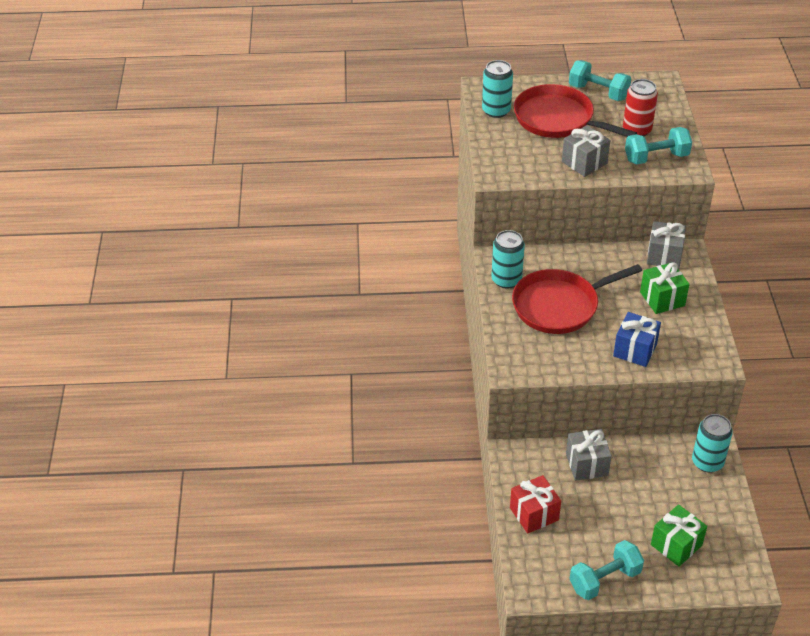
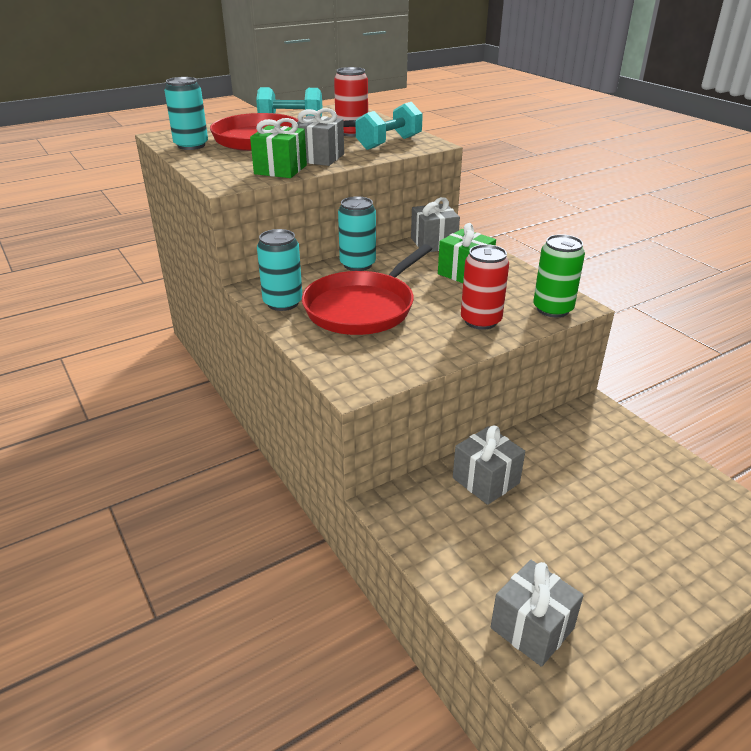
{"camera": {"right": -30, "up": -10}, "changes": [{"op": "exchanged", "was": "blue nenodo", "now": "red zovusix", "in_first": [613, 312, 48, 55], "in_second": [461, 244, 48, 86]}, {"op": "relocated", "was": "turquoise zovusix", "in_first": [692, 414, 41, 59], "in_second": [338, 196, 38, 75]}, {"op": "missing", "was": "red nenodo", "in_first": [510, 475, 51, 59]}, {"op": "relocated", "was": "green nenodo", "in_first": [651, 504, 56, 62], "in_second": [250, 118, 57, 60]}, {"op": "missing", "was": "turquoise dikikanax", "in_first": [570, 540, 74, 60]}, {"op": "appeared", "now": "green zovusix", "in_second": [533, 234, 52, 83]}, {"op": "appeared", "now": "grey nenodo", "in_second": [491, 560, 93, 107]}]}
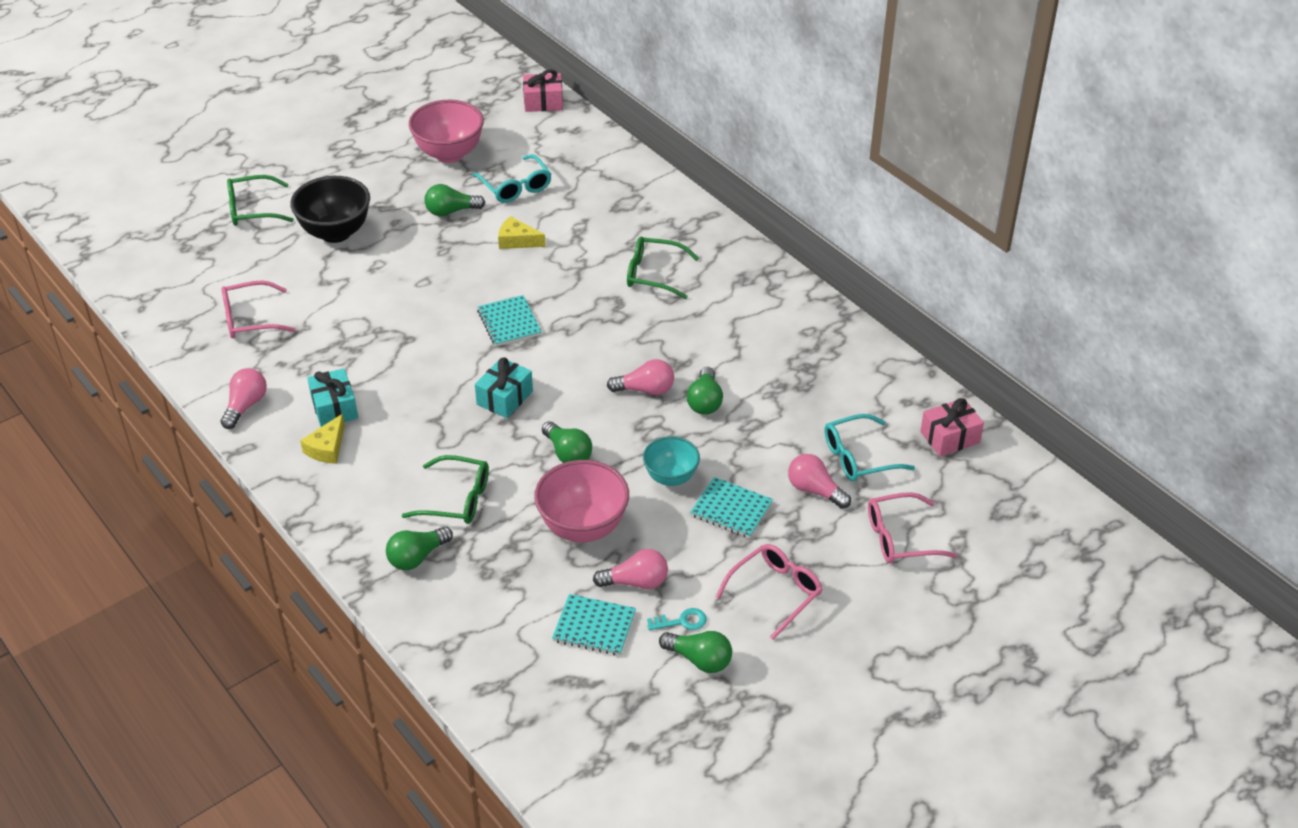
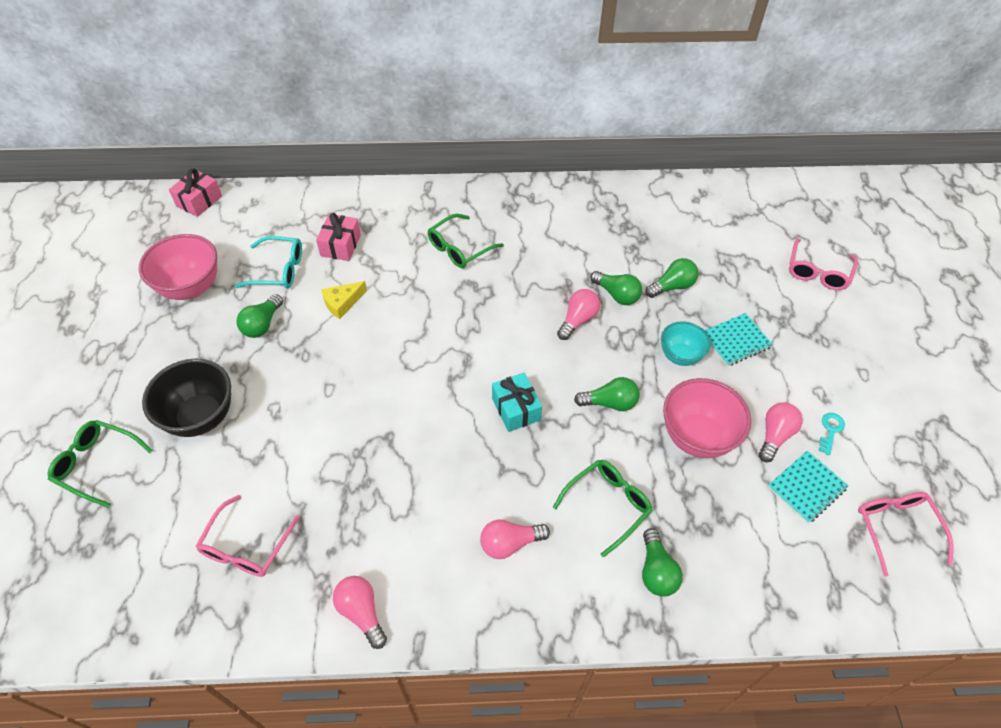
{"camera": {"right": -55, "up": 10}, "changes": [{"op": "spun", "was": "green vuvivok", "in_first": [227, 175, 67, 51], "in_second": [48, 420, 105, 88], "clockwise": 90}, {"op": "missing", "was": "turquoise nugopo", "in_first": [477, 295, 65, 51]}, {"op": "missing", "was": "turquoise nenodo", "in_first": [307, 368, 51, 59]}, {"op": "relocated", "was": "pink nenodo", "in_first": [920, 398, 64, 59], "in_second": [316, 213, 45, 48]}, {"op": "missing", "was": "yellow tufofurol", "in_first": [300, 414, 45, 50]}, {"op": "missing", "was": "turquoise vuvivok", "in_first": [824, 414, 91, 67]}, {"op": "relocated", "was": "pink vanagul", "in_first": [788, 454, 63, 55], "in_second": [480, 519, 70, 40]}, {"op": "relocated", "was": "pink vuvivok", "in_first": [716, 544, 107, 96], "in_second": [858, 492, 95, 85]}, {"op": "relocated", "was": "green vanagul", "in_first": [659, 631, 73, 42], "in_second": [645, 258, 54, 40]}]}
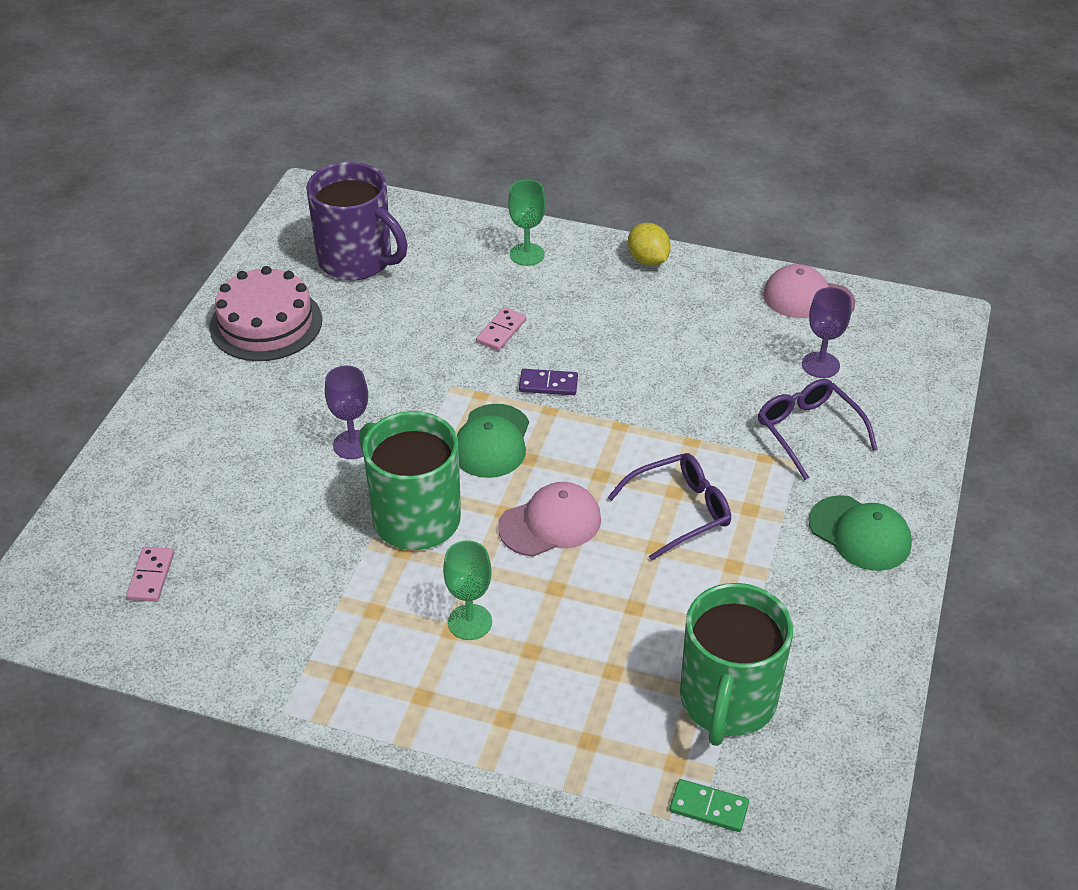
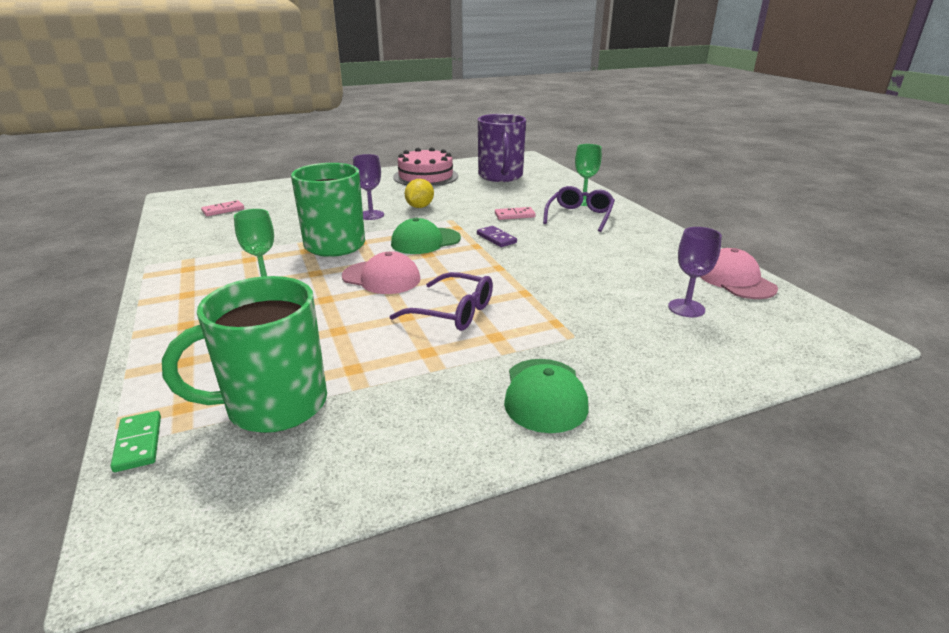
{"camera": {"right": 50, "up": -15}, "changes": [{"op": "relocated", "was": "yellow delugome", "in_first": [628, 223, 43, 43], "in_second": [405, 179, 29, 29]}, {"op": "relocated", "was": "purple vuvivok", "in_first": [758, 379, 120, 101], "in_second": [543, 186, 72, 46]}]}
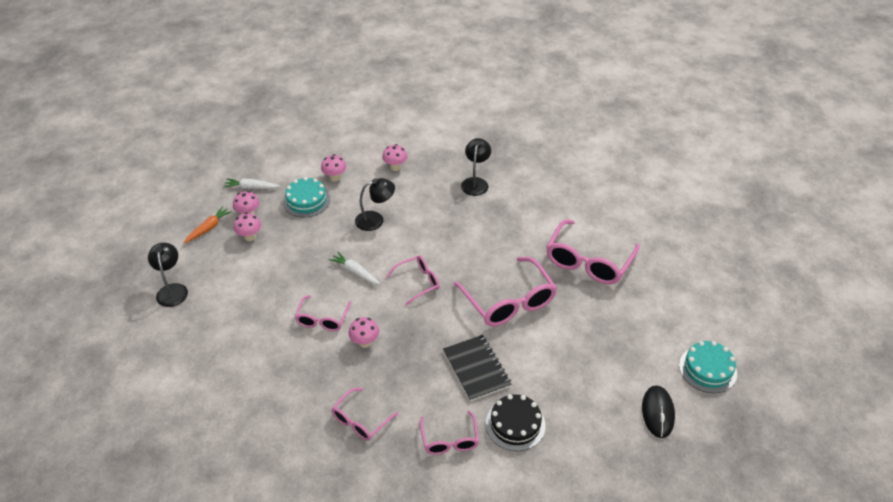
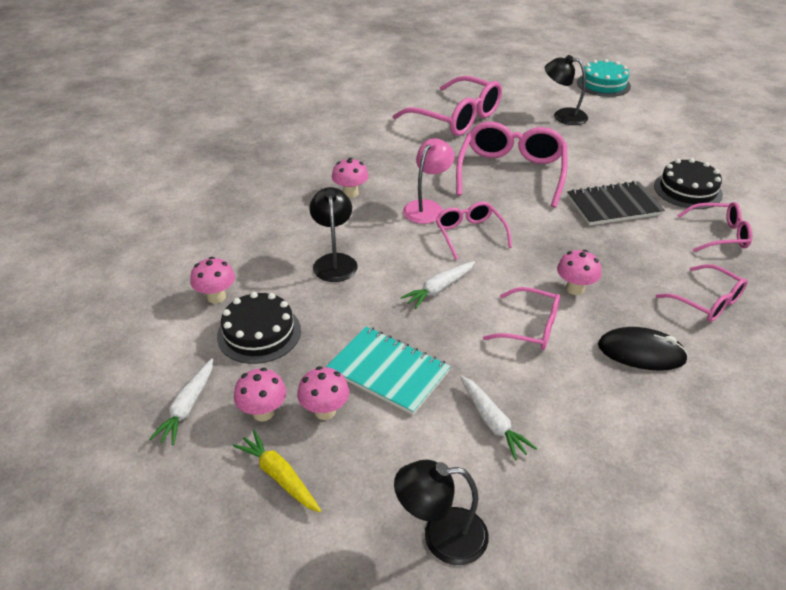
{"camera": {"right": -80, "up": -5}, "changes": [{"op": "relocated", "was": "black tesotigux", "in_first": [461, 138, 30, 58], "in_second": [545, 55, 43, 70]}, {"op": "relocated", "was": "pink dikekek", "in_first": [382, 144, 25, 27], "in_second": [332, 158, 37, 40]}, {"op": "colour", "was": "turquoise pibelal", "now": "black pibelal", "in_first": [283, 177, 47, 40], "in_second": [217, 292, 84, 72]}, {"op": "colour", "was": "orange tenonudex", "now": "yellow tenonudex", "in_first": [184, 206, 48, 38], "in_second": [233, 430, 88, 82]}, {"op": "spun", "was": "pink vuvivok", "in_first": [454, 257, 103, 69], "in_second": [456, 122, 112, 86], "clockwise": -60}, {"op": "relocated", "was": "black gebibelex", "in_first": [642, 385, 33, 53], "in_second": [598, 327, 90, 44]}, {"op": "appeared", "now": "pink tesotigux", "in_second": [403, 138, 52, 86]}, {"op": "appeared", "now": "turquoise nugopo", "in_second": [326, 326, 125, 89]}, {"op": "appeared", "now": "white tenonudex", "in_second": [460, 376, 77, 84]}]}
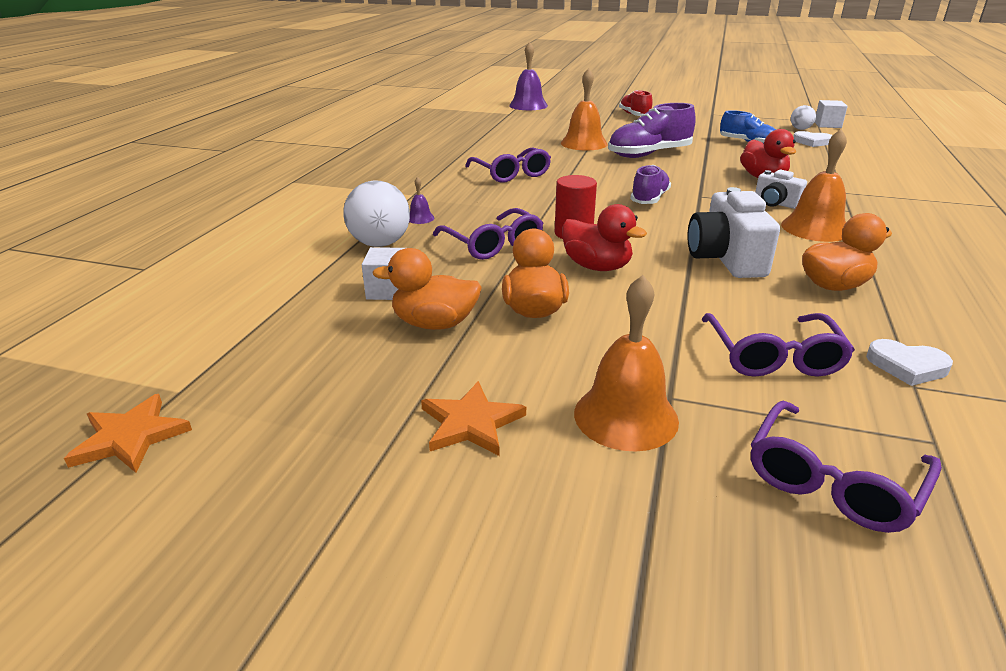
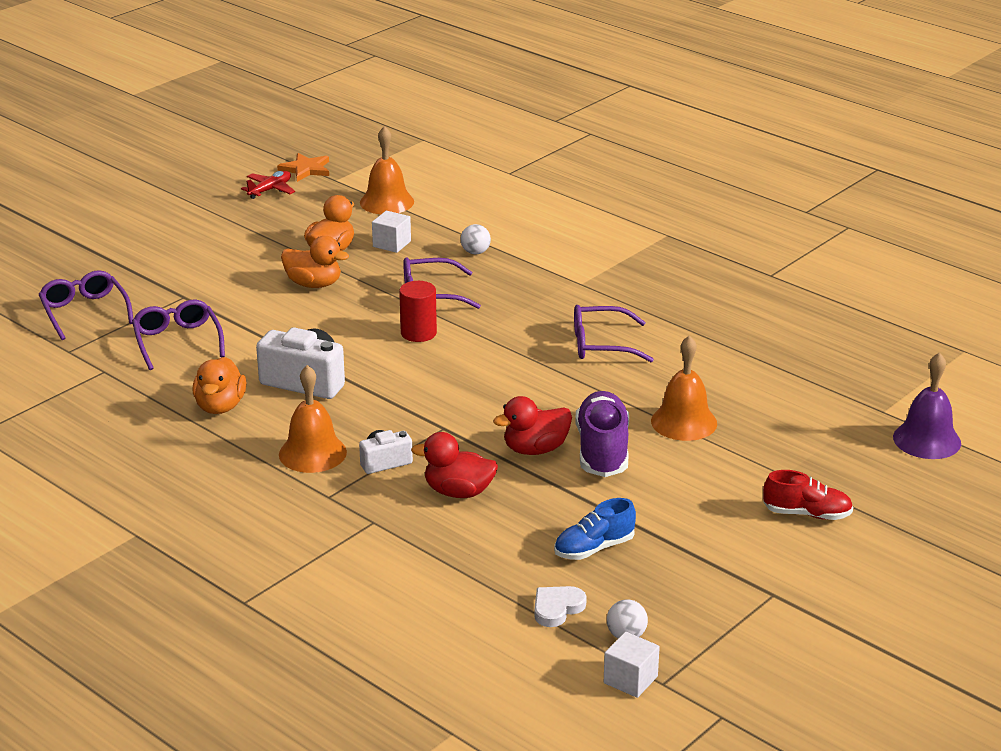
{"camera": {"right": 115, "up": 0}, "changes": [{"op": "missing", "was": "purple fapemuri", "in_first": [631, 165, 40, 39]}, {"op": "missing", "was": "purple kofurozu", "in_first": [409, 177, 25, 47]}, {"op": "size", "was": "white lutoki", "in_first": [343, 181, 67, 66], "in_second": [461, 224, 30, 30], "ratio": 0.56}, {"op": "relocated", "was": "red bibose", "in_first": [562, 204, 85, 67], "in_second": [493, 396, 79, 59]}, {"op": "relocated", "was": "orange kofurozu", "in_first": [574, 275, 105, 177], "in_second": [360, 126, 54, 88]}, {"op": "spun", "was": "purple vuvivok", "in_first": [701, 313, 154, 64], "in_second": [132, 300, 93, 70], "clockwise": 45}, {"op": "missing", "was": "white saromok", "in_first": [866, 339, 87, 47]}, {"op": "missing", "was": "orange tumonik", "in_first": [421, 381, 105, 75]}, {"op": "appeared", "now": "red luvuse", "in_second": [241, 171, 54, 28]}]}
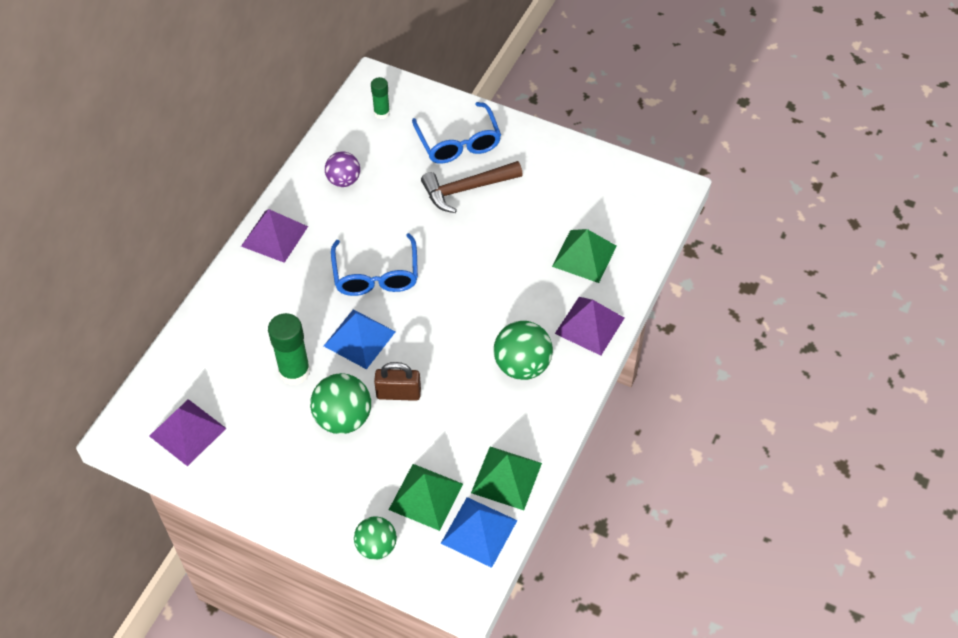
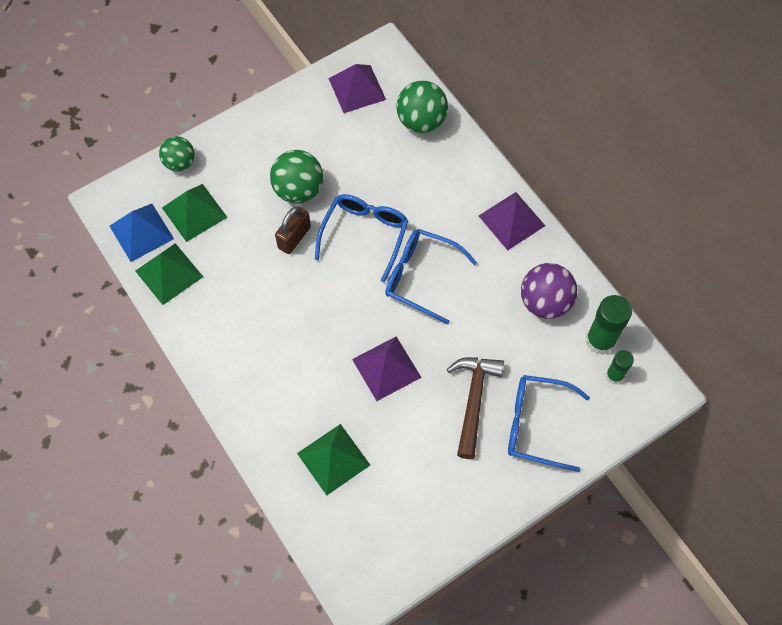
{"camera": {"right": 120, "up": 10}, "changes": [{"op": "size", "was": "purple lutoki", "in_first": [325, 151, 35, 36], "in_second": [521, 263, 56, 56], "ratio": 1.5}, {"op": "relocated", "was": "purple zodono", "in_first": [555, 297, 69, 59], "in_second": [352, 336, 70, 65]}, {"op": "exchanged", "was": "blue zodono", "now": "blue vuvivok", "in_first": [324, 309, 72, 60], "in_second": [315, 194, 93, 88]}, {"op": "relocated", "was": "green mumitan", "in_first": [268, 313, 42, 72], "in_second": [586, 295, 46, 60]}, {"op": "relocated", "was": "green lutoki", "in_first": [494, 321, 59, 59], "in_second": [396, 80, 52, 53]}]}
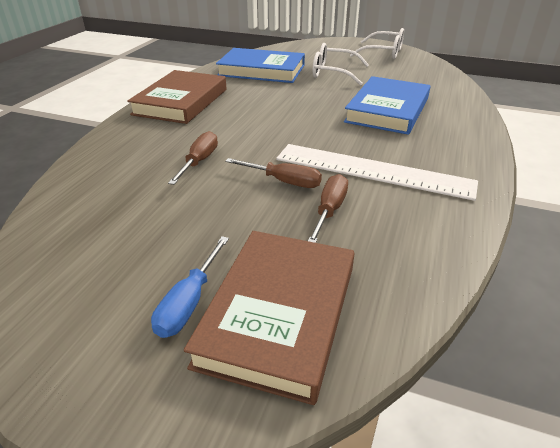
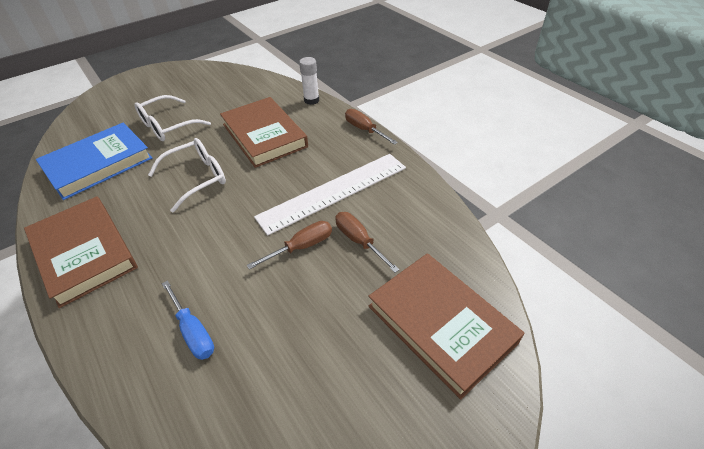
{"camera": {"right": -55, "up": 10}, "changes": [{"op": "relocated", "was": "white vuvivok", "in_first": [350, 28, 54, 31], "in_second": [148, 138, 78, 75]}, {"op": "colour", "was": "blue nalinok", "now": "brown nalinok", "in_first": [344, 76, 86, 59], "in_second": [220, 97, 88, 71]}, {"op": "relocated", "was": "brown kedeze", "in_first": [168, 131, 50, 54], "in_second": [345, 109, 53, 36]}, {"op": "relocated", "was": "blue kedeze", "in_first": [151, 236, 78, 102], "in_second": [162, 280, 52, 80]}, {"op": "appeared", "now": "white mumitan", "in_second": [299, 57, 20, 48]}]}
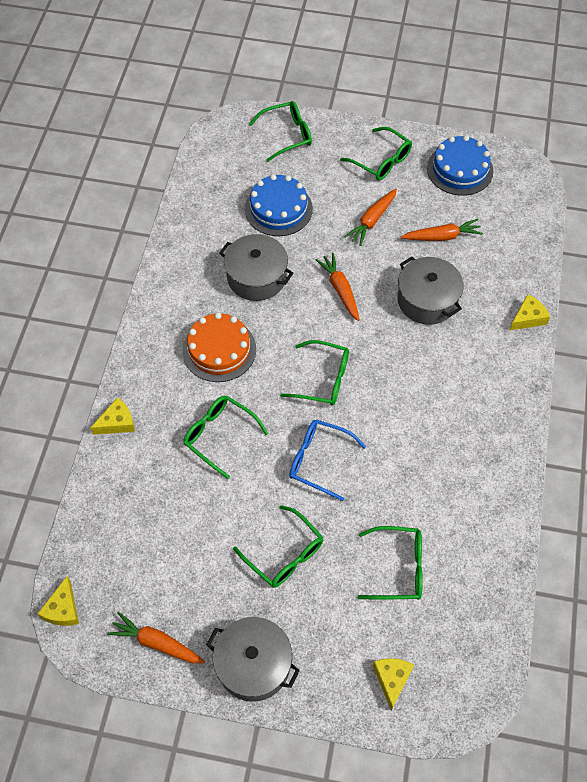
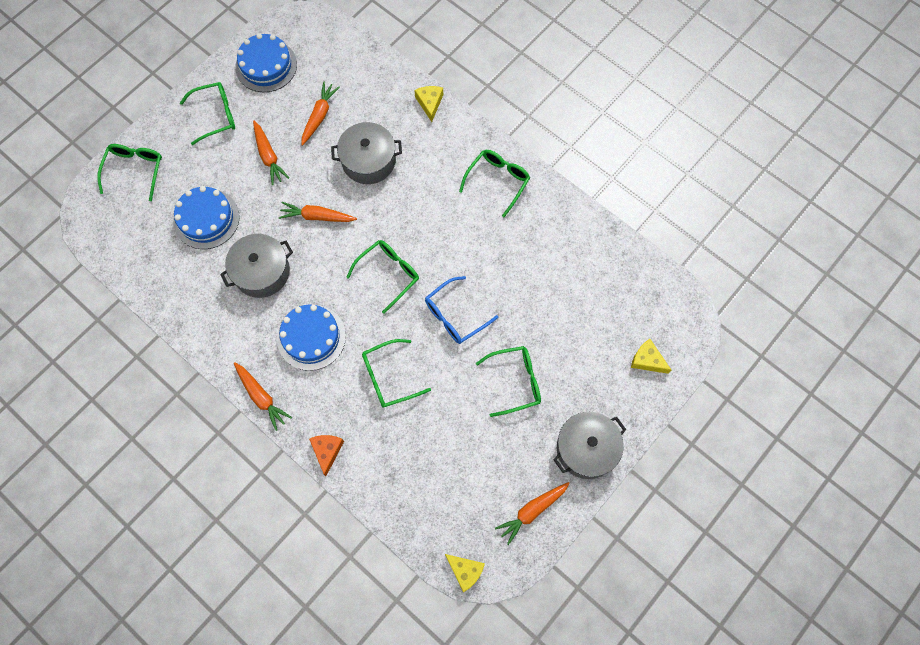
{"camera": {"right": -60, "up": 10}, "changes": [{"op": "colour", "was": "orange pibelal", "now": "blue pibelal", "in_first": [183, 313, 73, 69], "in_second": [277, 304, 69, 67]}, {"op": "colour", "was": "yellow tufofurol", "now": "orange tufofurol", "in_first": [90, 397, 45, 38], "in_second": [309, 435, 35, 41]}, {"op": "relocated", "was": "green vuvivok", "in_first": [358, 526, 65, 74], "in_second": [459, 150, 71, 67]}, {"op": "appeared", "now": "orange tenonudex", "in_second": [234, 362, 58, 69]}]}
